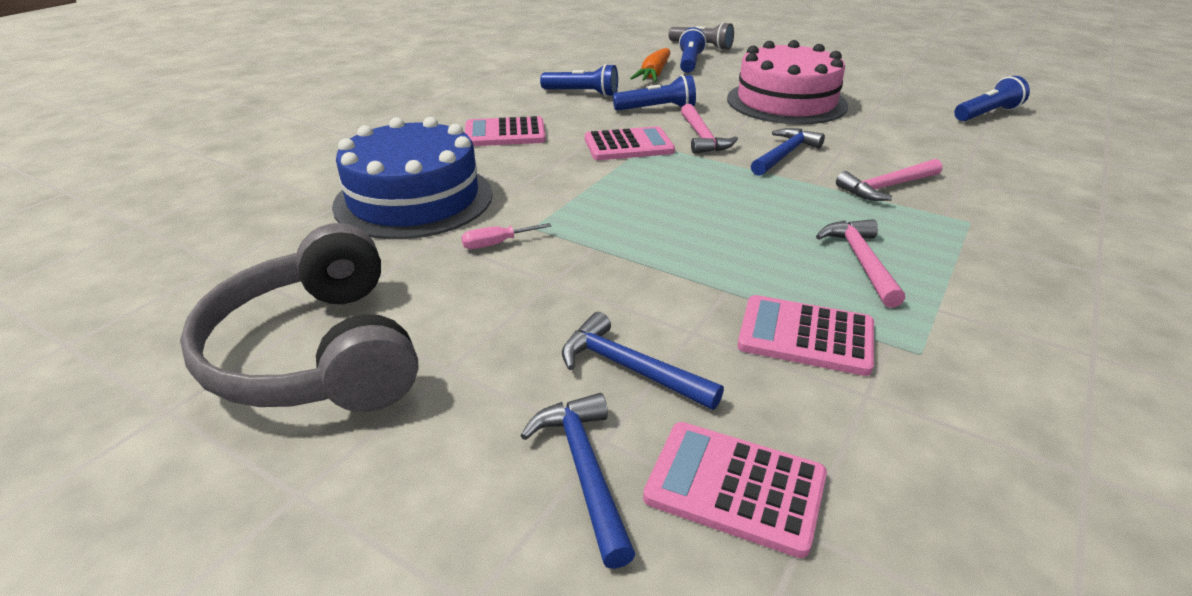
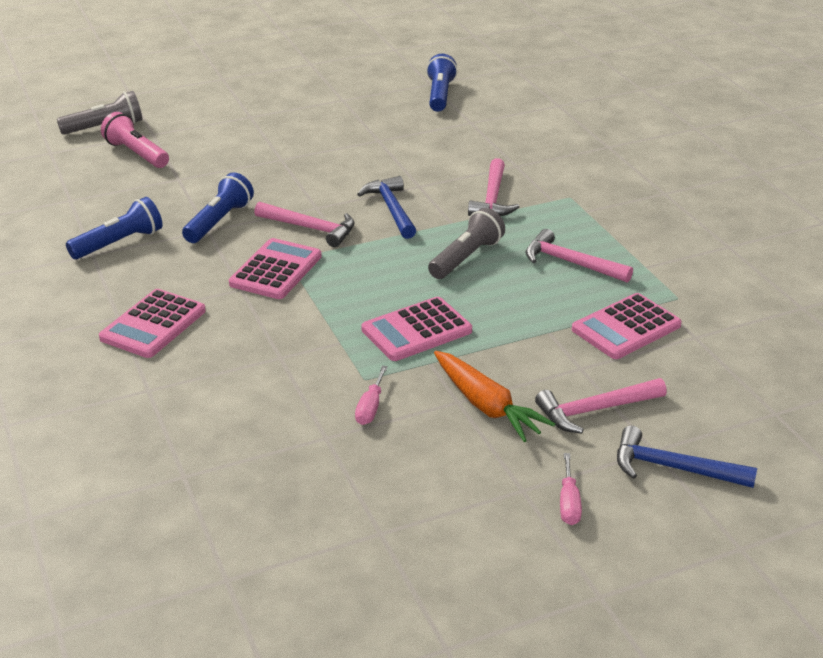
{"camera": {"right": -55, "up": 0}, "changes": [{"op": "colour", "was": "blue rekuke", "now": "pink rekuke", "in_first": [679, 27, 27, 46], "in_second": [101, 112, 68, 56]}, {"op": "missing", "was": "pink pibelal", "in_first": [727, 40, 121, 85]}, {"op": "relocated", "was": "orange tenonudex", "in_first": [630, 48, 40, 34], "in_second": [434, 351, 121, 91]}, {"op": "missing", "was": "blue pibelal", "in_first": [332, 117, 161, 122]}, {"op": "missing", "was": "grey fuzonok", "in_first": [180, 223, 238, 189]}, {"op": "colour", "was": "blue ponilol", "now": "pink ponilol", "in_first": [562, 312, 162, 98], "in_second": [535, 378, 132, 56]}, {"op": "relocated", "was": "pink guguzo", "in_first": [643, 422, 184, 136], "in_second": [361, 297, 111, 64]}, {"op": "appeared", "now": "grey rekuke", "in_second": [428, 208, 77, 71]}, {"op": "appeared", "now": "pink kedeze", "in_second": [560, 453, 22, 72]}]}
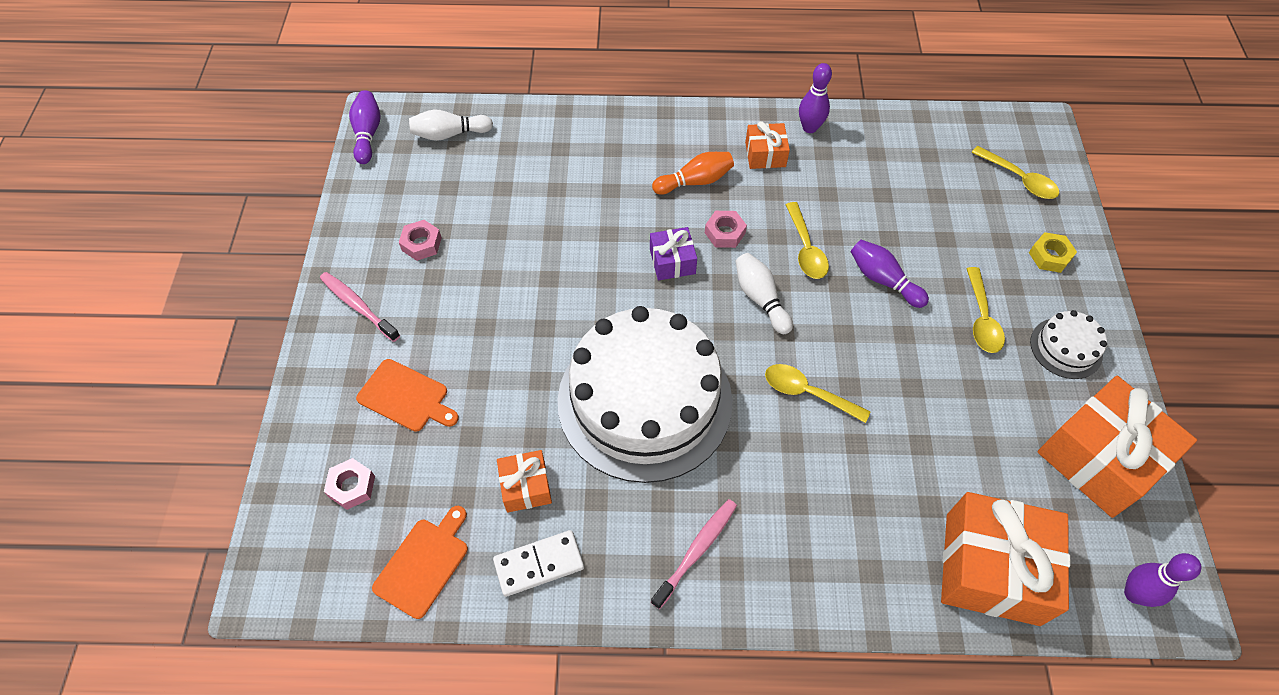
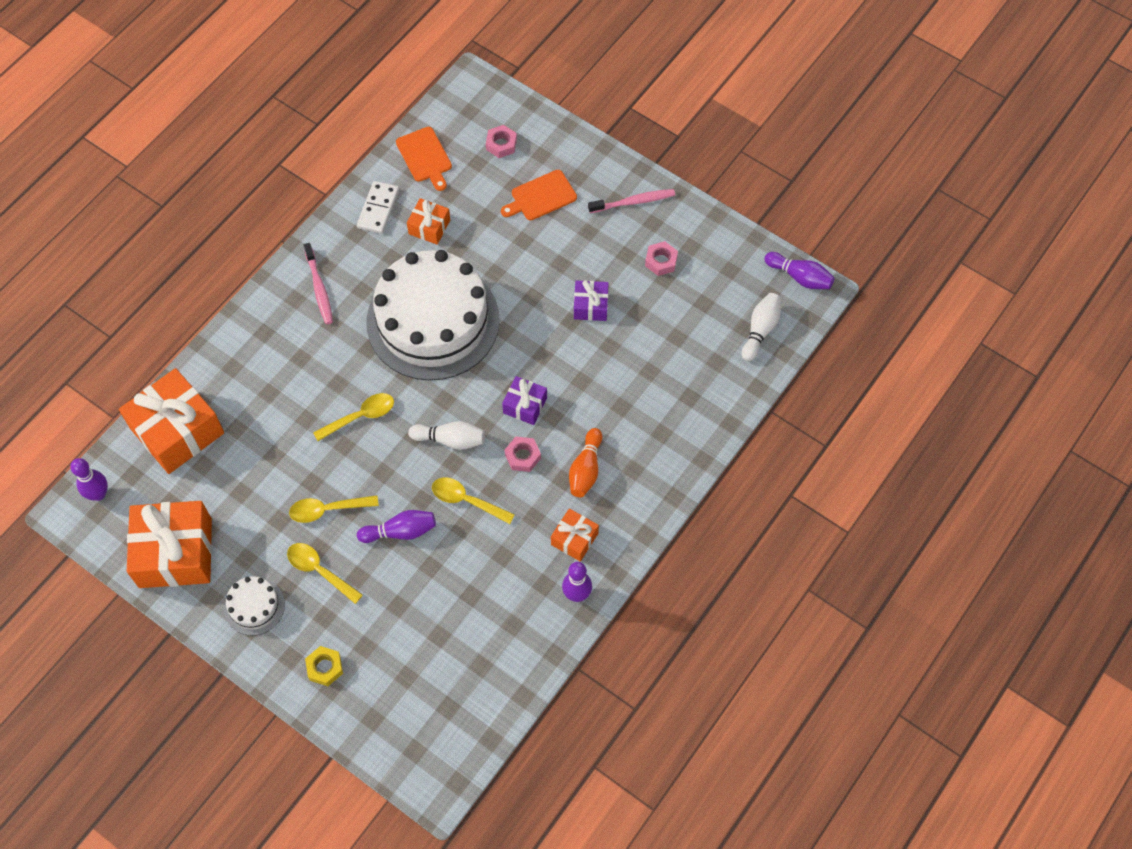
{"camera": {"right": 125, "up": 5}, "changes": [{"op": "relocated", "was": "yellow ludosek", "in_first": [971, 146, 88, 53], "in_second": [289, 495, 90, 28]}, {"op": "appeared", "now": "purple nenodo", "in_second": [574, 280, 35, 41]}]}
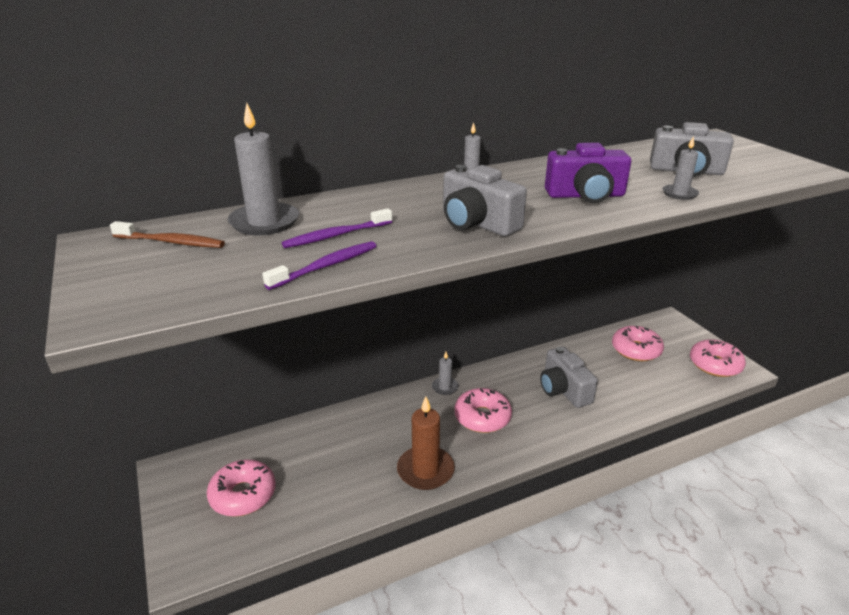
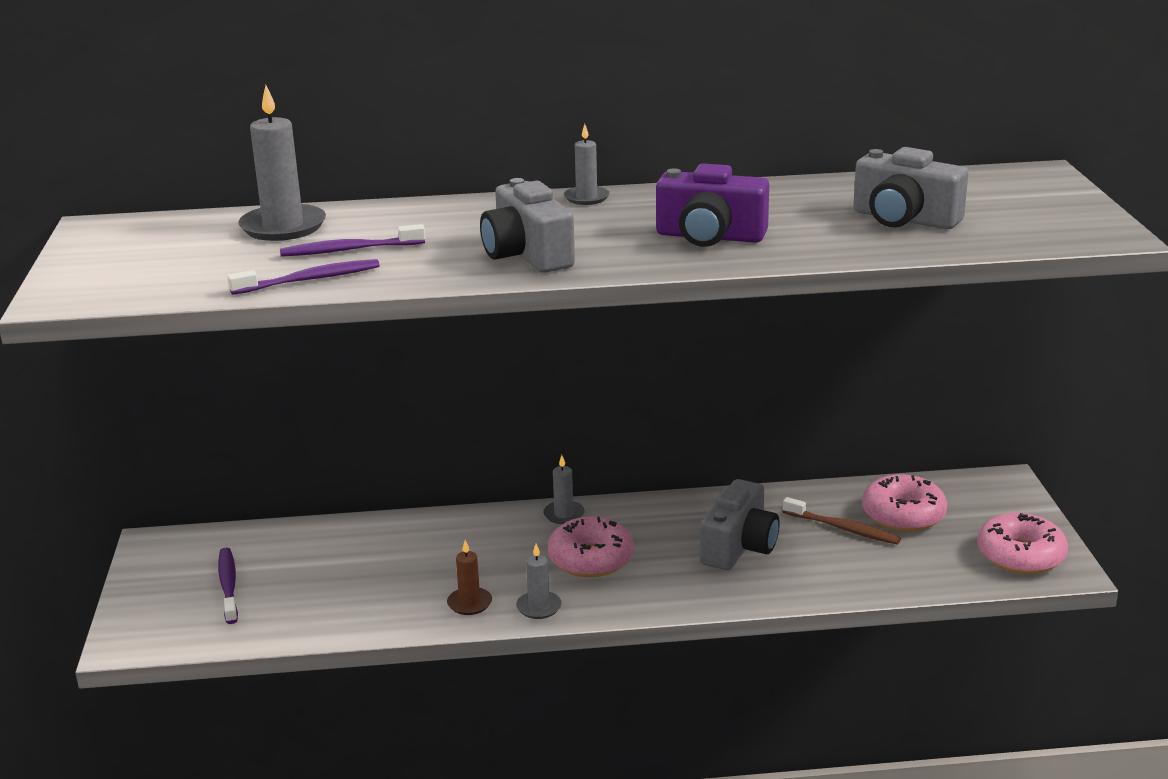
{"camera": {"right": 20, "up": -5}, "changes": [{"op": "relocated", "was": "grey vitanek", "in_first": [663, 136, 36, 64], "in_second": [516, 544, 46, 75]}, {"op": "relocated", "was": "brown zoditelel", "in_first": [110, 221, 115, 27], "in_second": [782, 497, 119, 48]}, {"op": "spun", "was": "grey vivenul", "in_first": [540, 347, 58, 61], "in_second": [700, 479, 80, 91], "clockwise": -150}, {"op": "size", "was": "brown vitanek", "in_first": [397, 396, 58, 94], "in_second": [447, 540, 45, 75], "ratio": 0.55}, {"op": "exchanged", "was": "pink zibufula", "now": "purple zoditelel", "in_first": [207, 459, 69, 58], "in_second": [218, 547, 20, 77]}]}
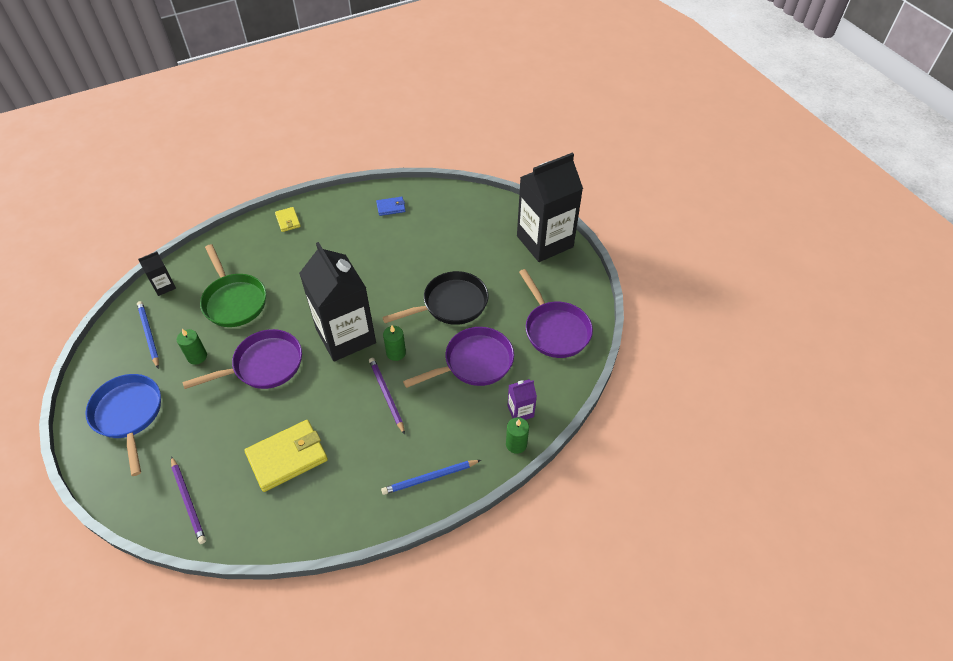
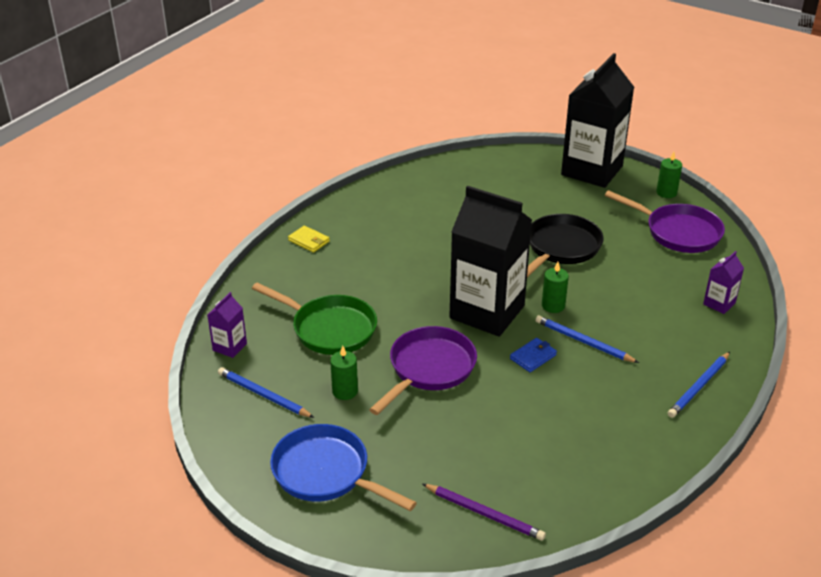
{"camera": {"right": -30, "up": -15}, "changes": [{"op": "relocated", "was": "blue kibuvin", "in_first": [376, 197, 29, 19], "in_second": [510, 338, 47, 34]}, {"op": "colour", "was": "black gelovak", "now": "purple gelovak", "in_first": [138, 251, 38, 45], "in_second": [207, 292, 40, 66]}, {"op": "missing", "was": "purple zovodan", "in_first": [403, 327, 111, 61]}, {"op": "colour", "was": "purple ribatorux", "now": "blue ribatorux", "in_first": [369, 357, 36, 78], "in_second": [536, 315, 103, 48]}, {"op": "relocated", "was": "green vitanek", "in_first": [506, 417, 23, 37], "in_second": [656, 152, 26, 46]}, {"op": "missing", "was": "yellow kibuvin", "in_first": [244, 420, 84, 72]}]}
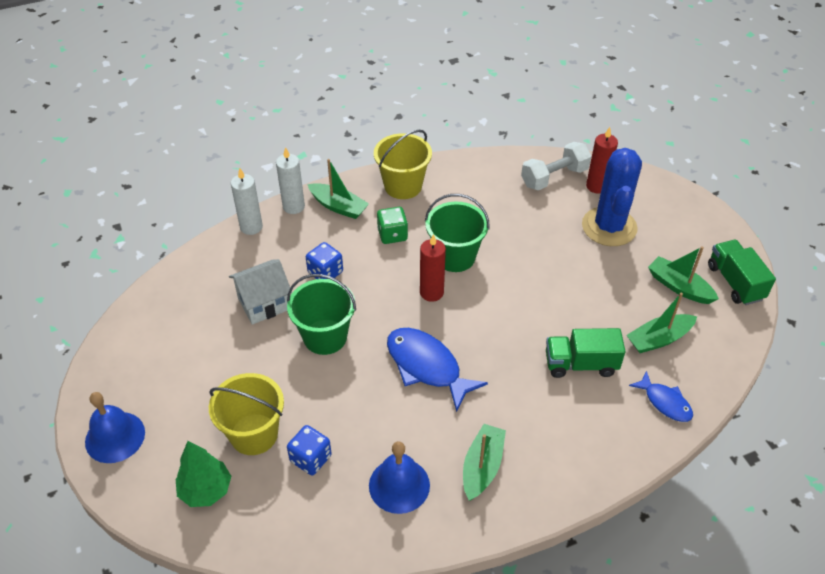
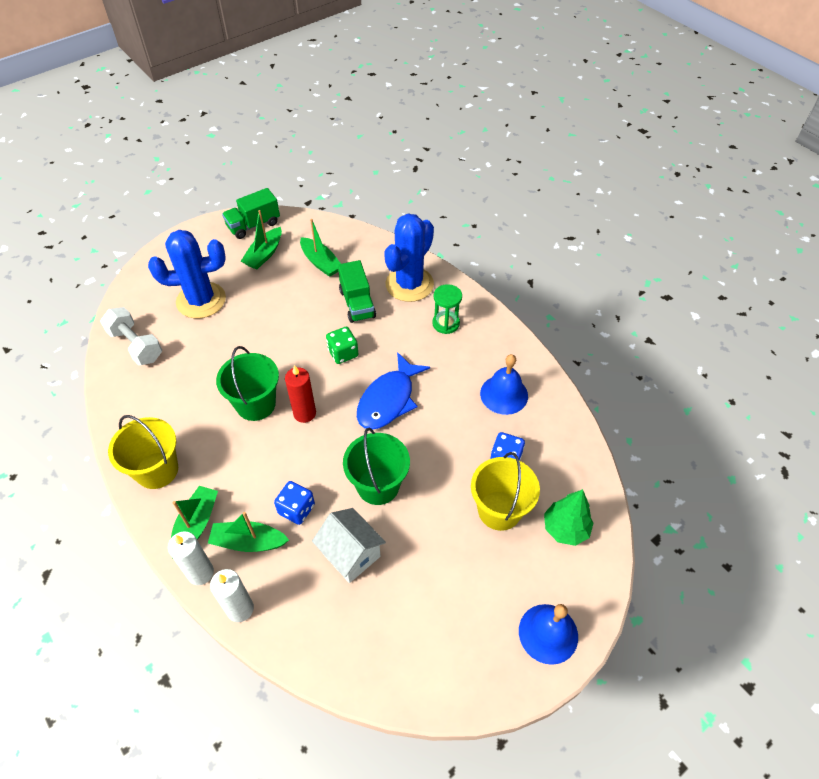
{"camera": {"right": -105, "up": 5}, "changes": [{"op": "missing", "was": "red vitanek", "in_first": [586, 127, 32, 66]}, {"op": "relocated", "was": "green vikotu", "in_first": [377, 207, 31, 37], "in_second": [326, 327, 32, 37]}, {"op": "missing", "was": "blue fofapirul", "in_first": [629, 371, 64, 51]}, {"op": "relocated", "was": "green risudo", "in_first": [463, 424, 43, 77], "in_second": [208, 512, 81, 40]}, {"op": "appeared", "now": "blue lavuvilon", "in_second": [384, 214, 50, 88]}, {"op": "appeared", "now": "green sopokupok", "in_second": [432, 284, 30, 50]}]}
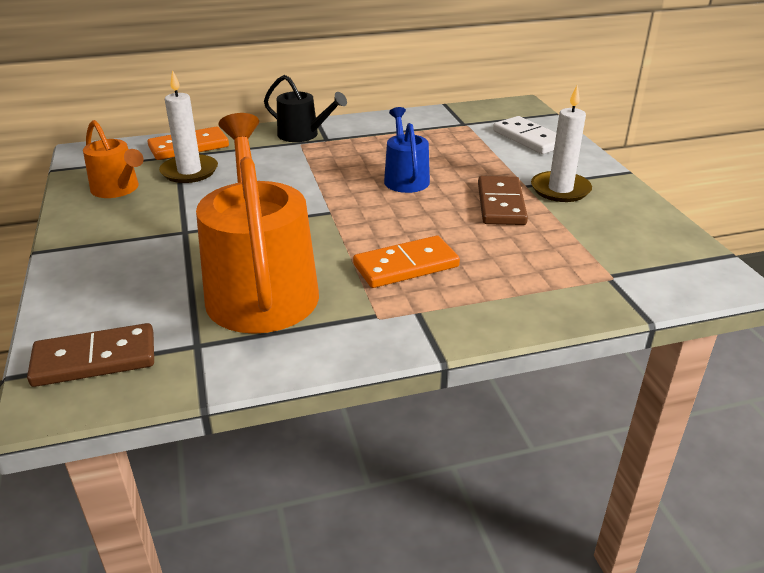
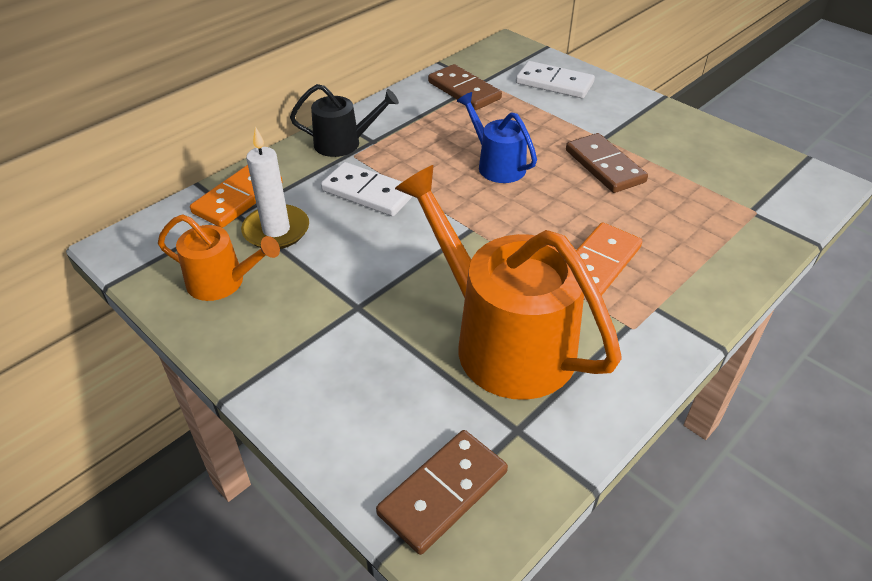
{"camera": {"right": -30, "up": 10}, "changes": [{"op": "missing", "was": "white vitanek", "in_first": [531, 85, 61, 117]}, {"op": "appeared", "now": "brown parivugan", "in_second": [428, 64, 74, 46]}, {"op": "appeared", "now": "white parivugan", "in_second": [321, 162, 92, 54]}]}
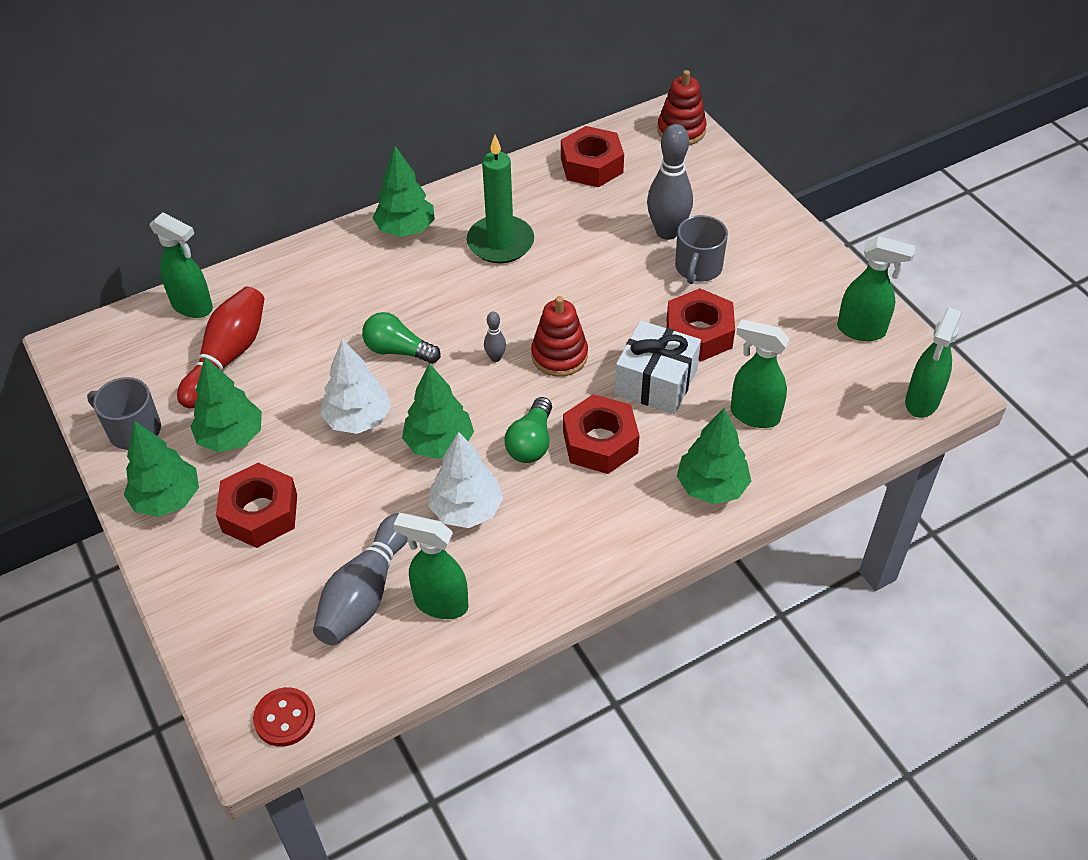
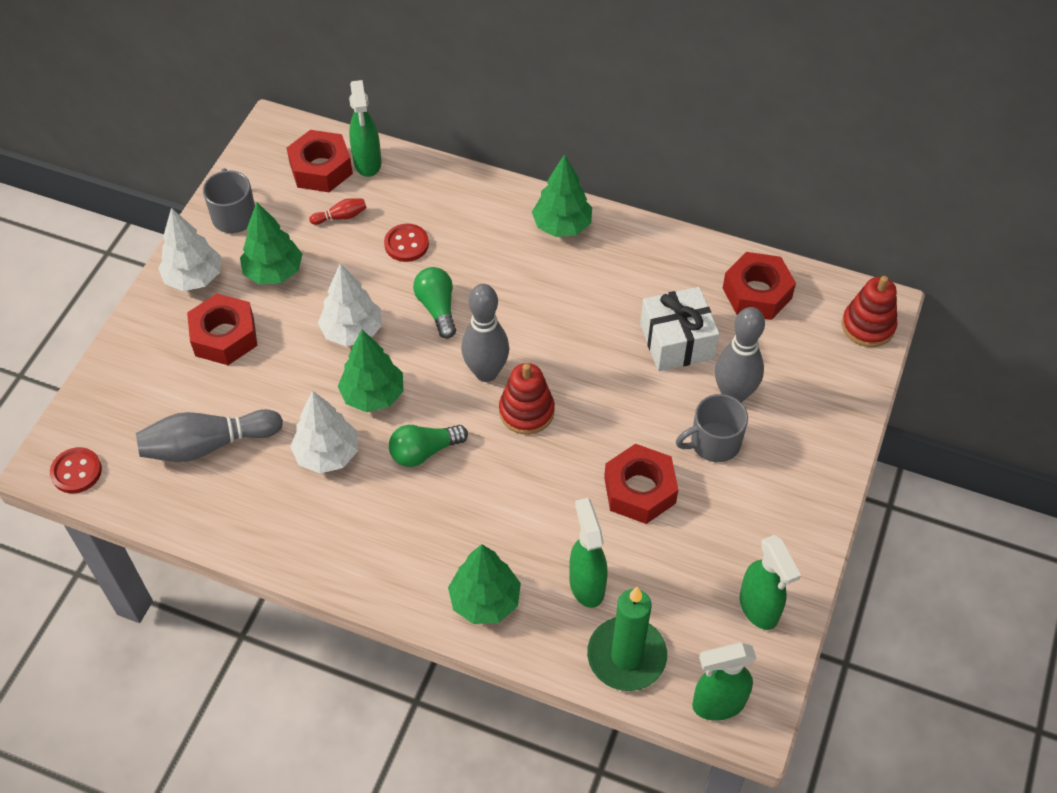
{"camera": {"right": 50, "up": 5}, "changes": [{"op": "relocated", "was": "green vitanek", "in_first": [467, 135, 67, 128], "in_second": [587, 587, 80, 104]}, {"op": "size", "was": "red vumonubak", "in_first": [177, 286, 87, 122], "in_second": [309, 198, 57, 27], "ratio": 0.46}, {"op": "size", "was": "grey vumonubak", "in_first": [484, 312, 22, 50], "in_second": [461, 284, 48, 98], "ratio": 2.2}, {"op": "relocated", "was": "white nenodo", "in_first": [615, 320, 86, 94], "in_second": [640, 287, 79, 84]}, {"op": "relocated", "was": "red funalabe", "in_first": [563, 394, 77, 80], "in_second": [287, 130, 66, 62]}, {"op": "colour", "was": "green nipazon", "now": "white nipazon", "in_first": [124, 421, 75, 96], "in_second": [158, 208, 63, 83]}, {"op": "missing", "was": "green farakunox", "in_first": [393, 513, 76, 106]}, {"op": "appeared", "now": "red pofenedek", "in_second": [384, 224, 45, 38]}]}
